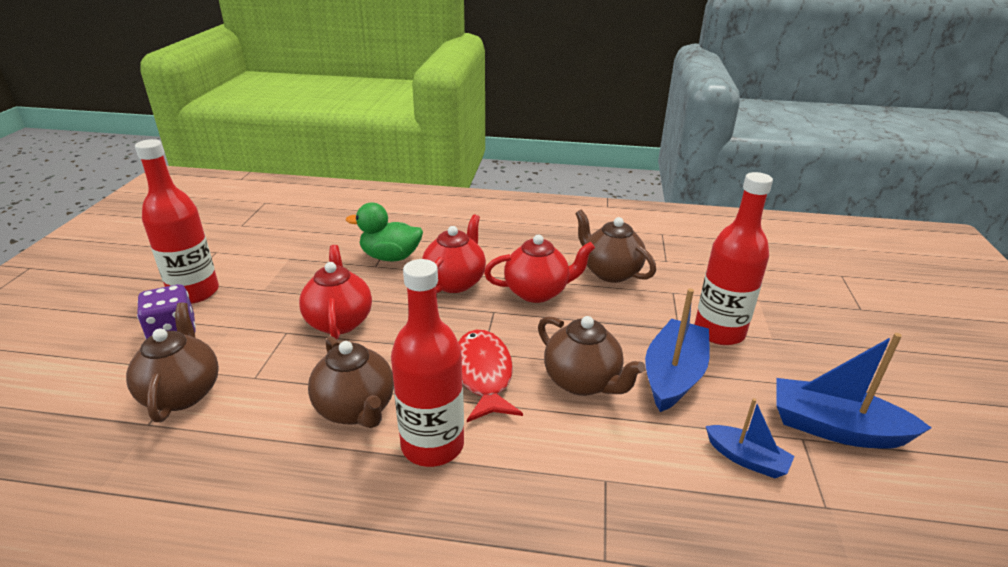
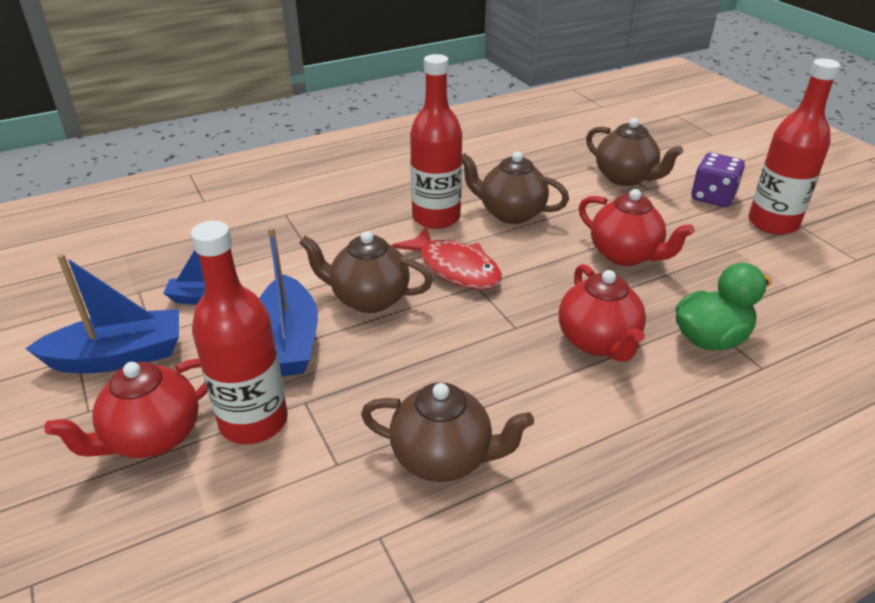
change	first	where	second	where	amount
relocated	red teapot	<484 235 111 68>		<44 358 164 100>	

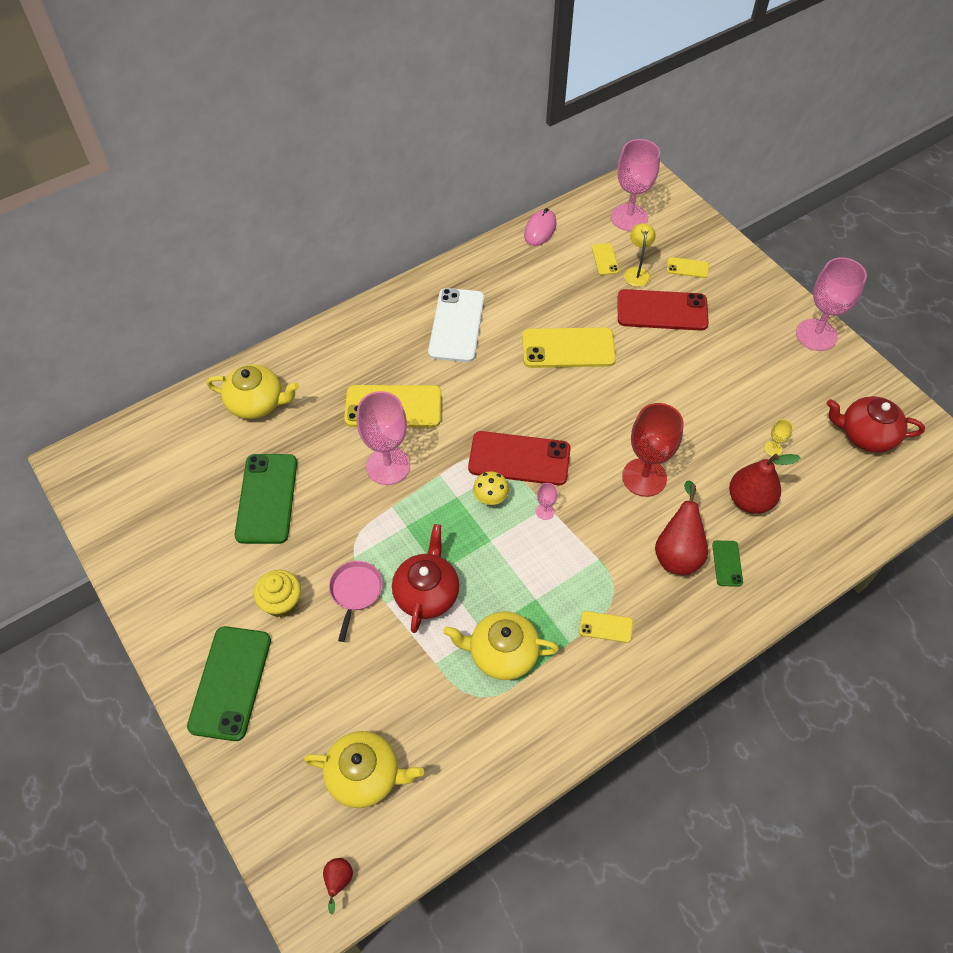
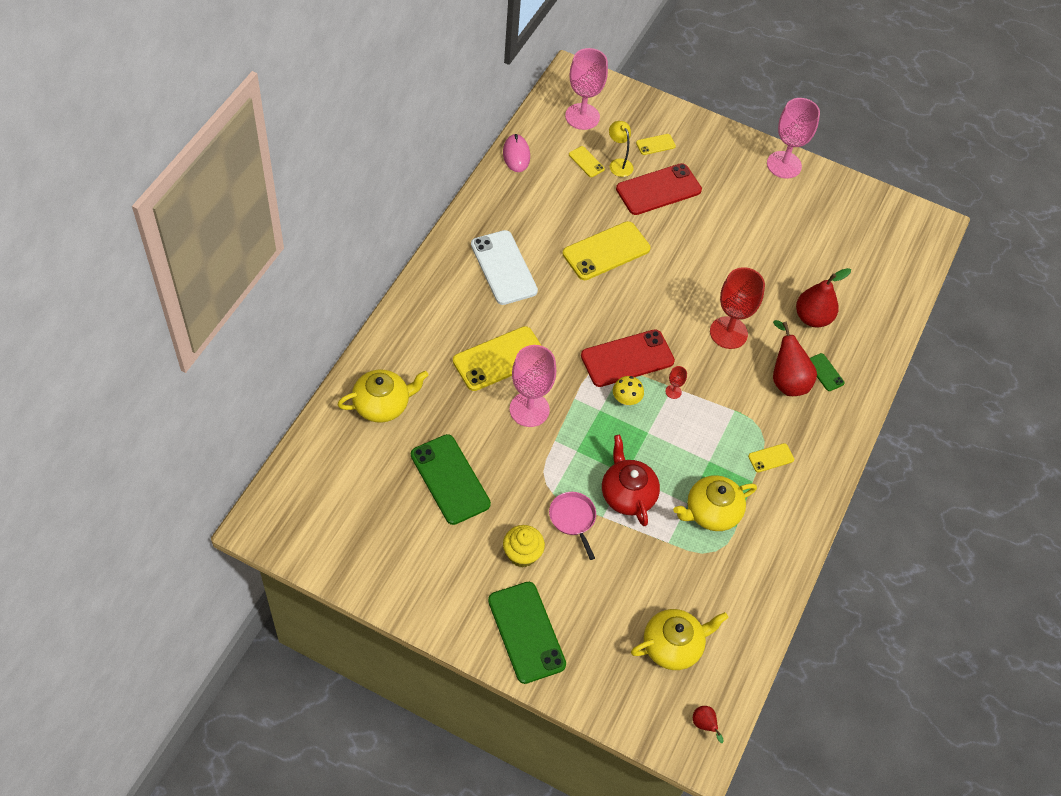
change	first	where	second	where	amount
colour	pink goblet	<536 483 21 37>	red goblet	<665 366 22 33>	
missing	yellow goblet	<764 419 29 37>			
missing	red teapot	<827 396 98 57>			

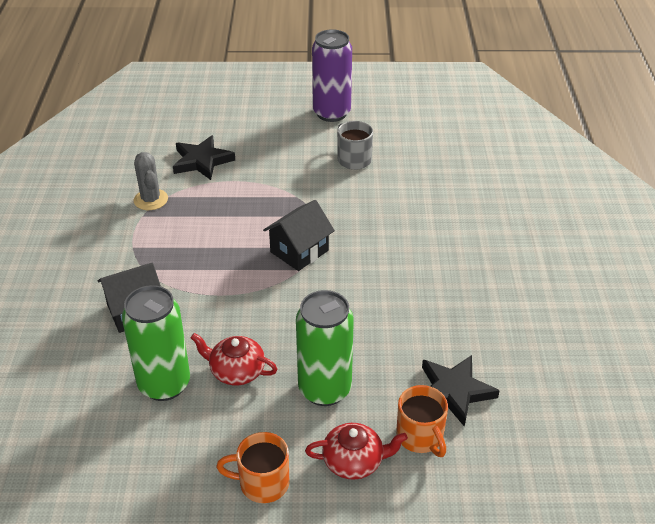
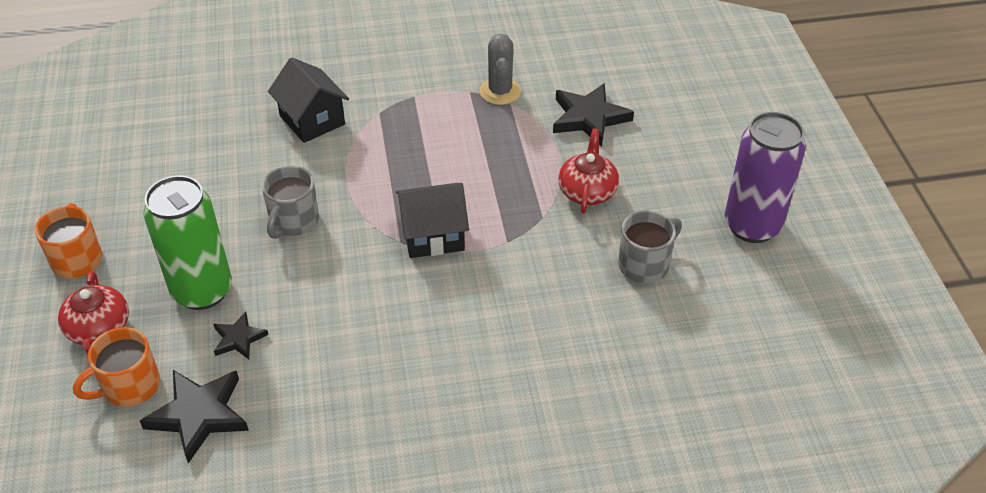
change	first	where	second	where	amount
missing	green can	<122 285 68 116>			
spun	grey cactus	<133 152 35 58>		<480 34 41 71>	60 degrees counterclockwise
relocated	red teapot	<191 333 87 52>		<558 128 61 85>	
spun	black house	<263 200 72 71>		<396 183 73 75>	45 degrees counterclockwise
appeared			black star	<213 312 55 47>	
appeared			grey mug	<262 166 57 73>	

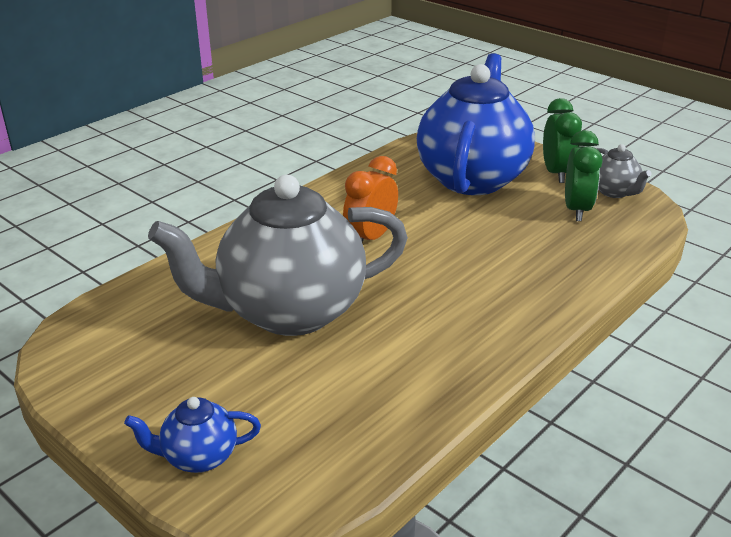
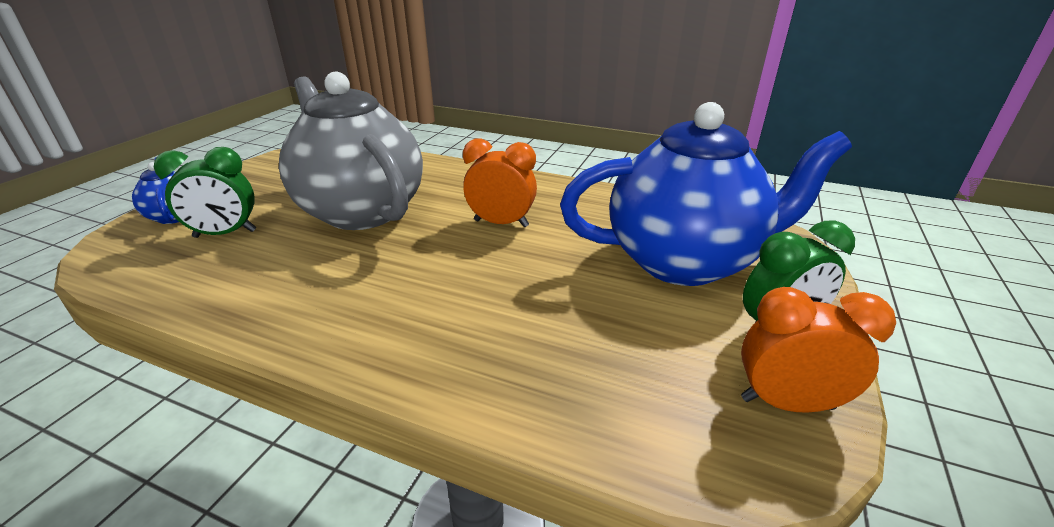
change	first	where	second	where	amount
relocated	green clock	<565 130 38 91>		<154 147 102 91>	
exchanged	grey teapot	<597 144 55 54>	orange clock	<741 287 155 126>	

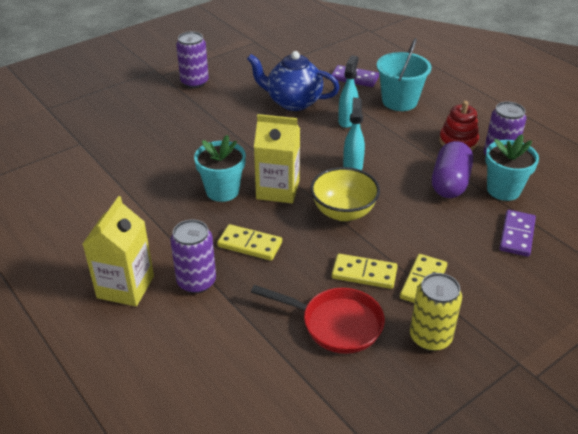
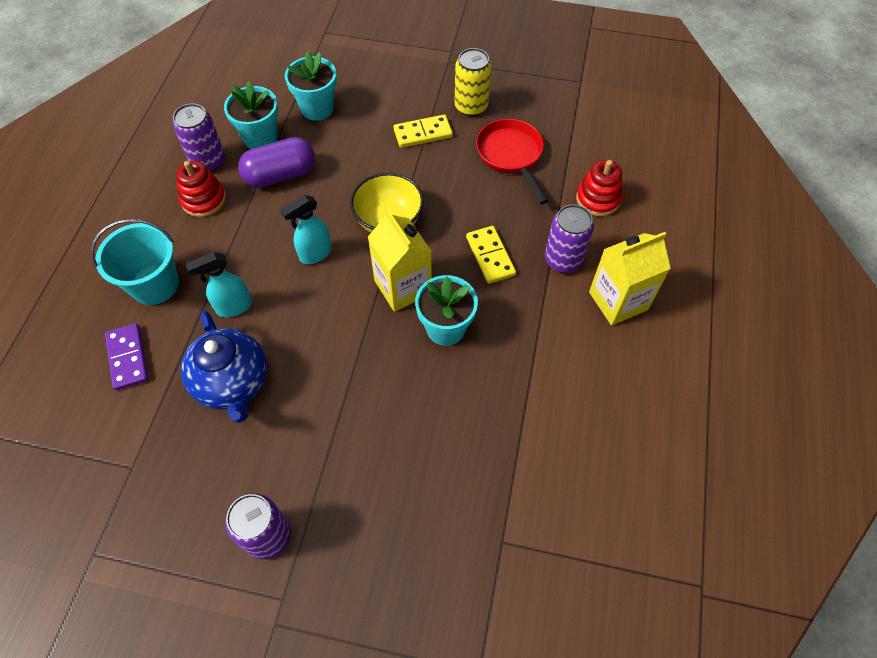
change	first	where	second	where	amount
missing	yellow domino	<332 254 66 35>			
exchanged	purple domino	<499 210 37 47>	turquoise flower pot	<285 51 52 70>	
appeared			red stacking toy	<576 160 47 56>	

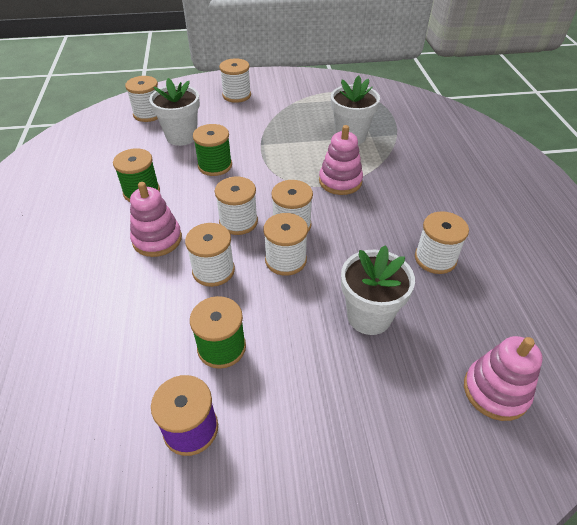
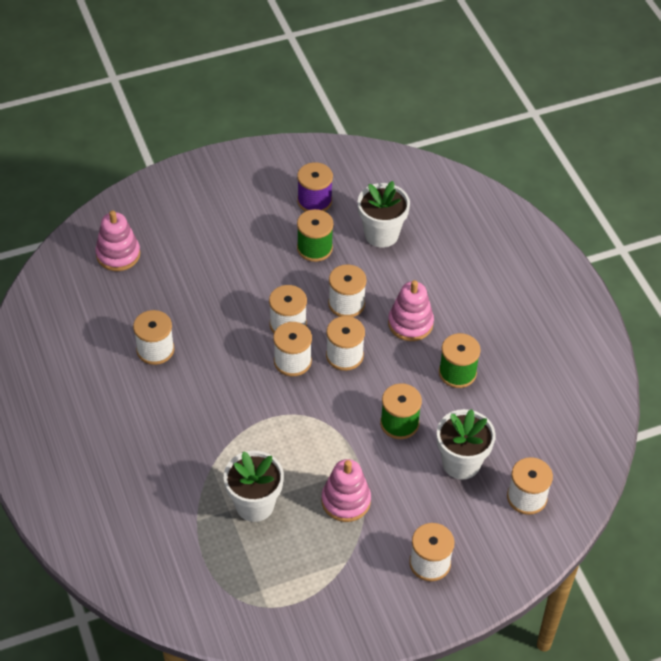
change	first	where	second	where	amount
relocated	pink stacking toy	<319 125 44 70>		<322 459 49 63>	
relocated	white flower pot	<341 245 74 90>		<358 181 52 67>	

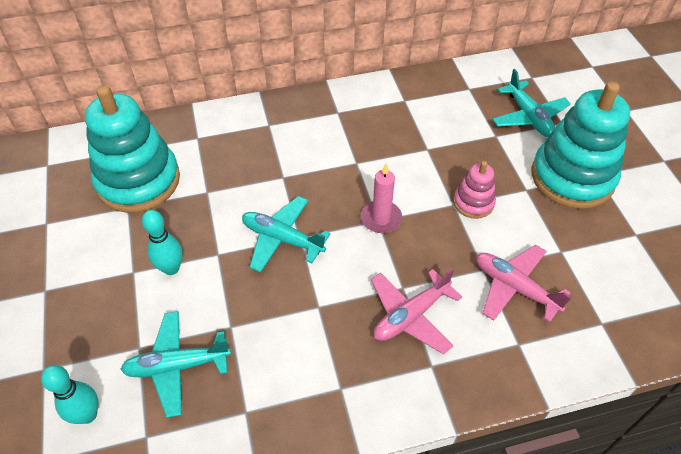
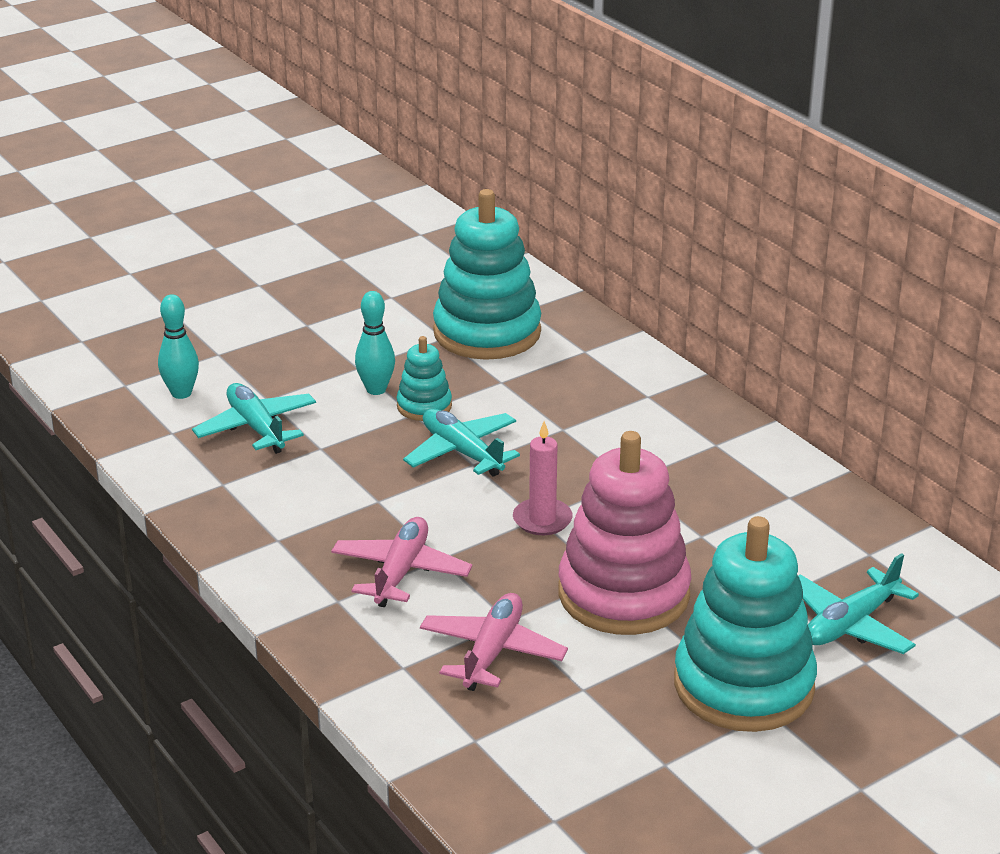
change	first	where	second	where	amount
spun	turquoise plane	<242 196 88 76>		<403 408 117 69>	45 degrees counterclockwise
spun	pink plane	<371 268 91 86>		<331 517 141 90>	75 degrees clockwise
size	pink stacking toy	<453 161 43 58>		<558 431 133 204>	x2.07
appeared			turquoise stacking toy	<397 336 55 85>	

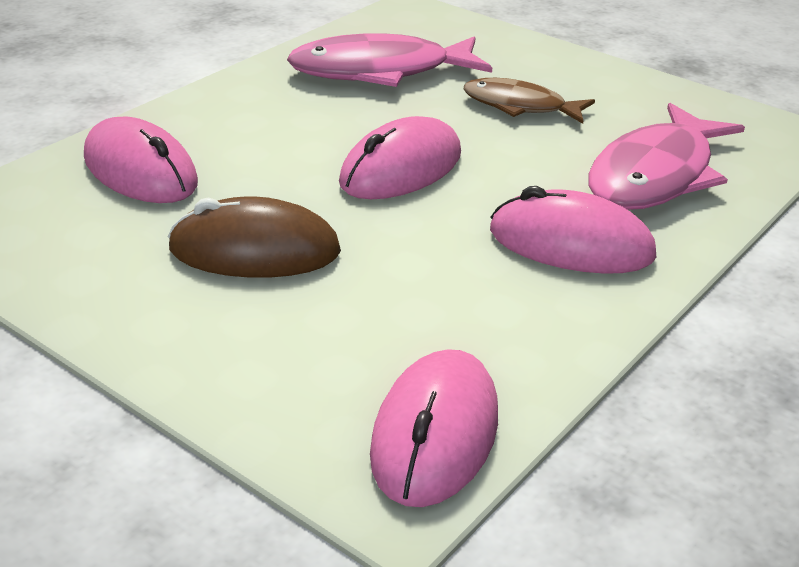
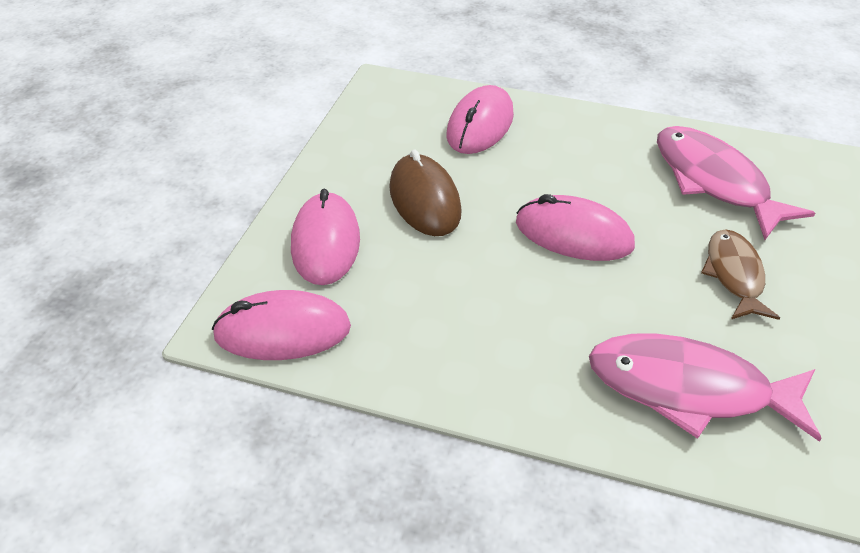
change	first	where	second	where	amount
relocated	pink mouse	<490 186 167 88>		<291 189 69 96>	

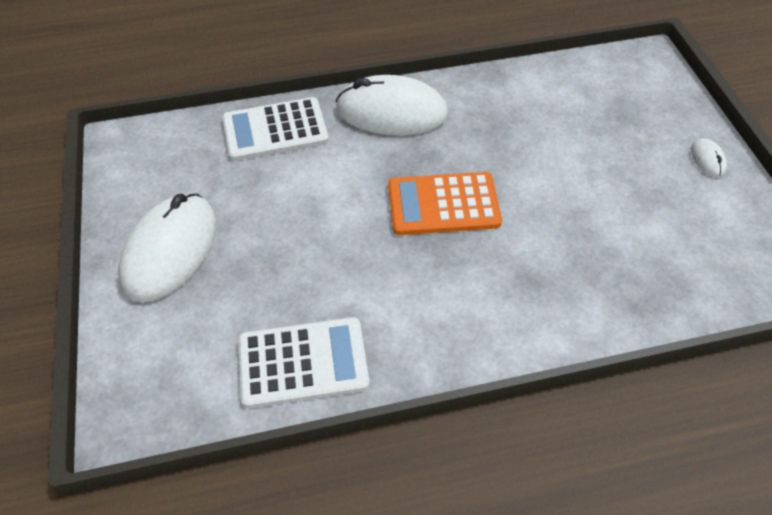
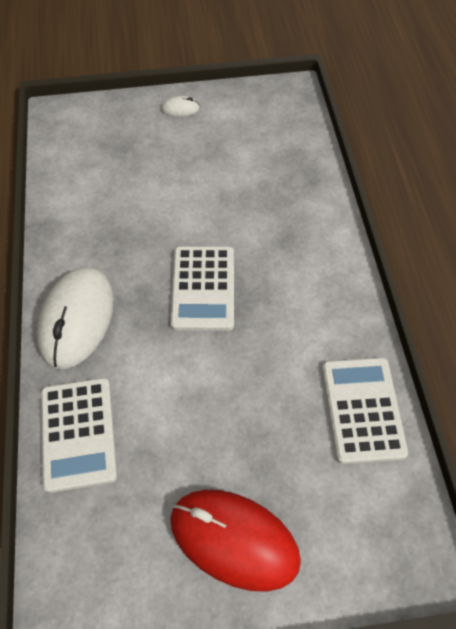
change	first	where	second	where	amount
colour	white mouse	<118 194 99 109>	red mouse	<170 490 131 102>	
colour	orange calculator	<388 172 114 63>	white calculator	<170 246 64 85>	

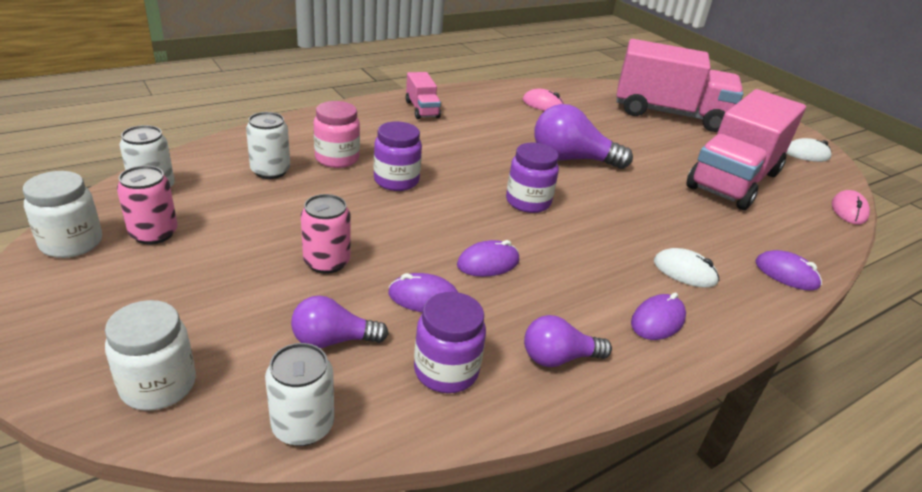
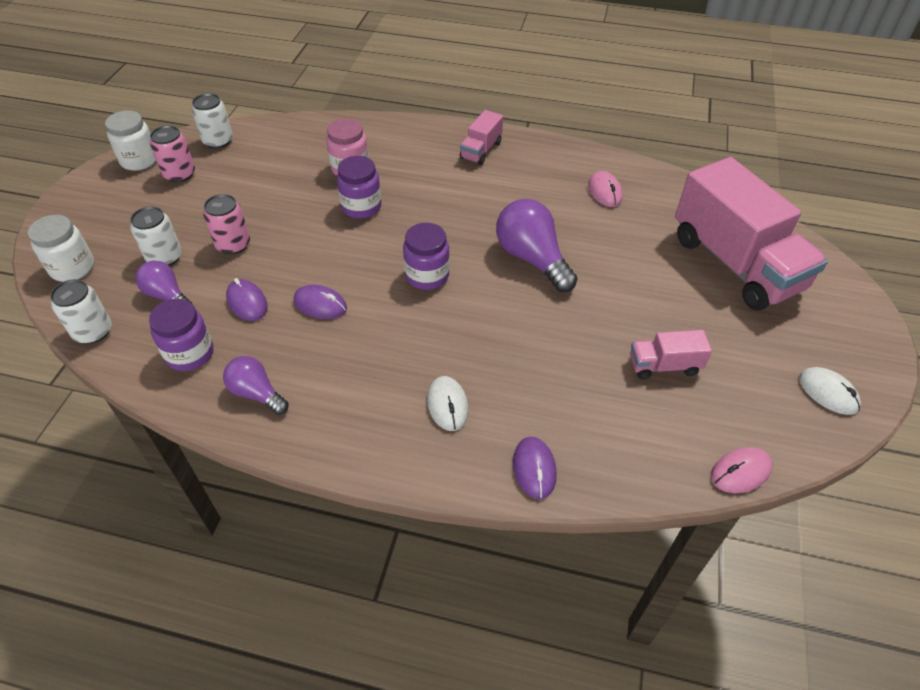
change	first	where	second	where	amount
relocated	white can	<246 112 44 67>		<130 206 52 60>	
missing	purple mouse	<631 292 55 48>			
size	pink truck	<686 89 120 121>		<630 330 82 49>	x0.44

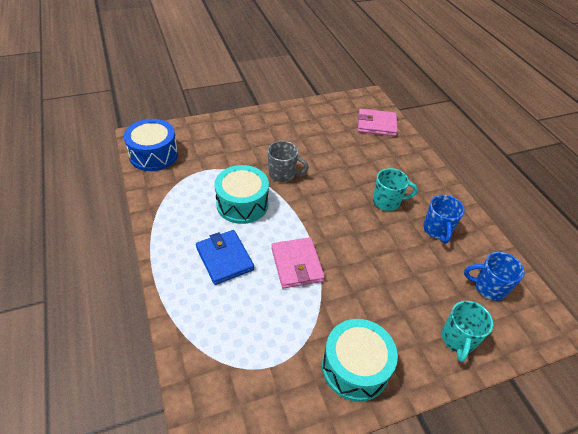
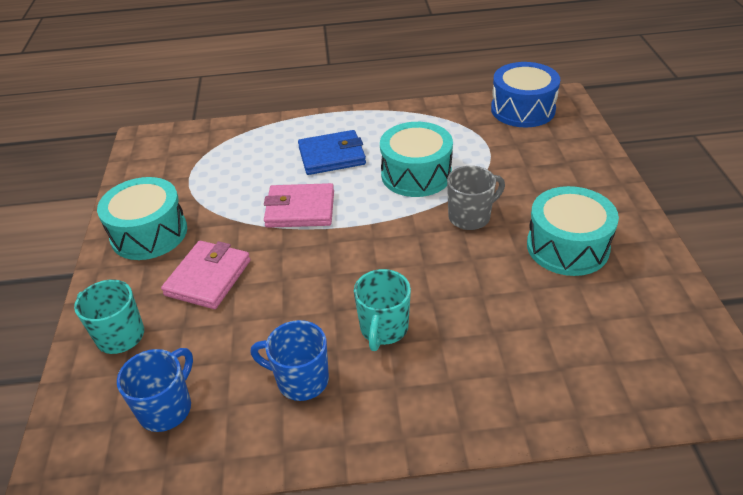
change	first	where	second	where	amount
spun	grey mug	<268 141 41 41>		<447 166 58 64>	150 degrees counterclockwise
relocated	pink wallet	<358 109 40 27>		<161 241 89 68>	
appeared			turquoise drum	<527 186 92 90>	

